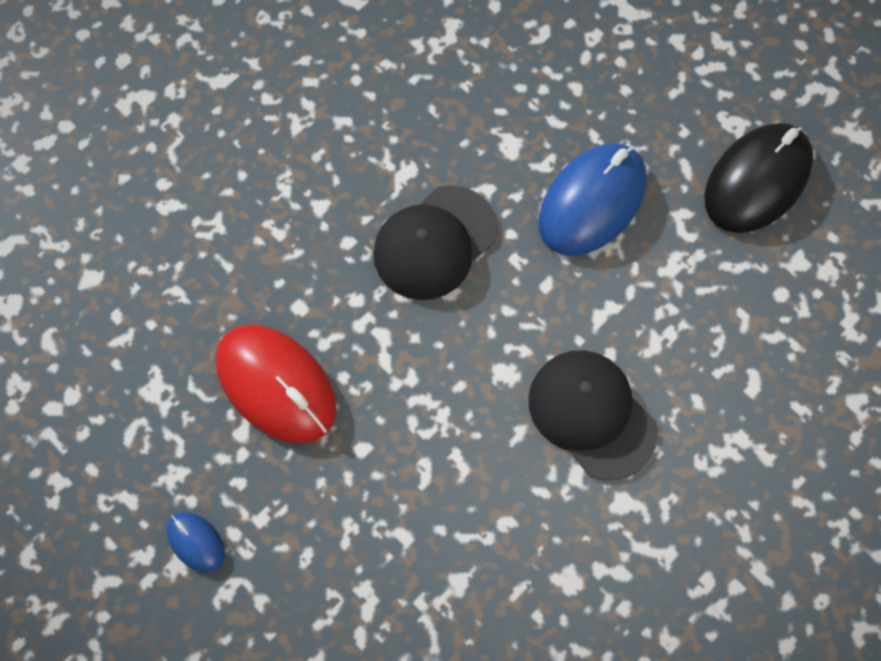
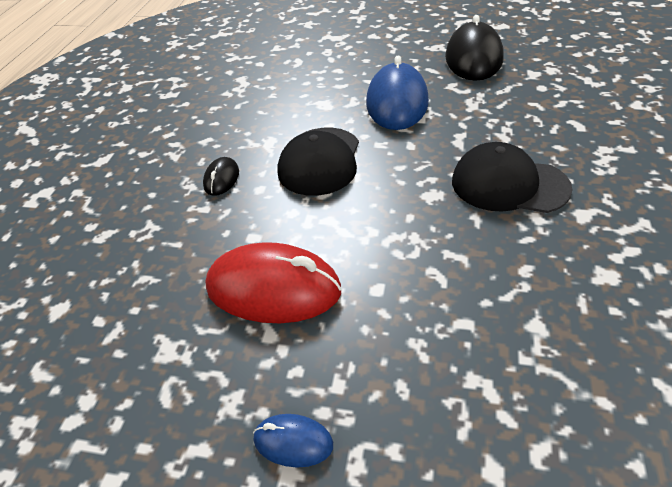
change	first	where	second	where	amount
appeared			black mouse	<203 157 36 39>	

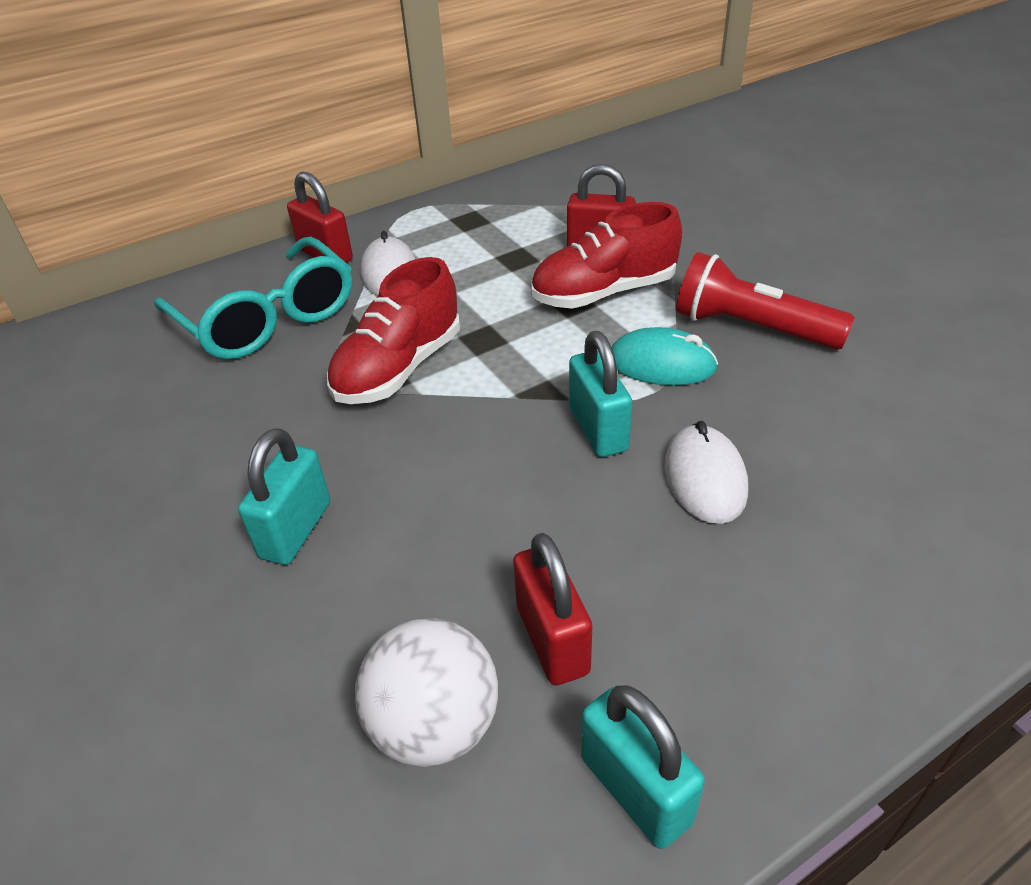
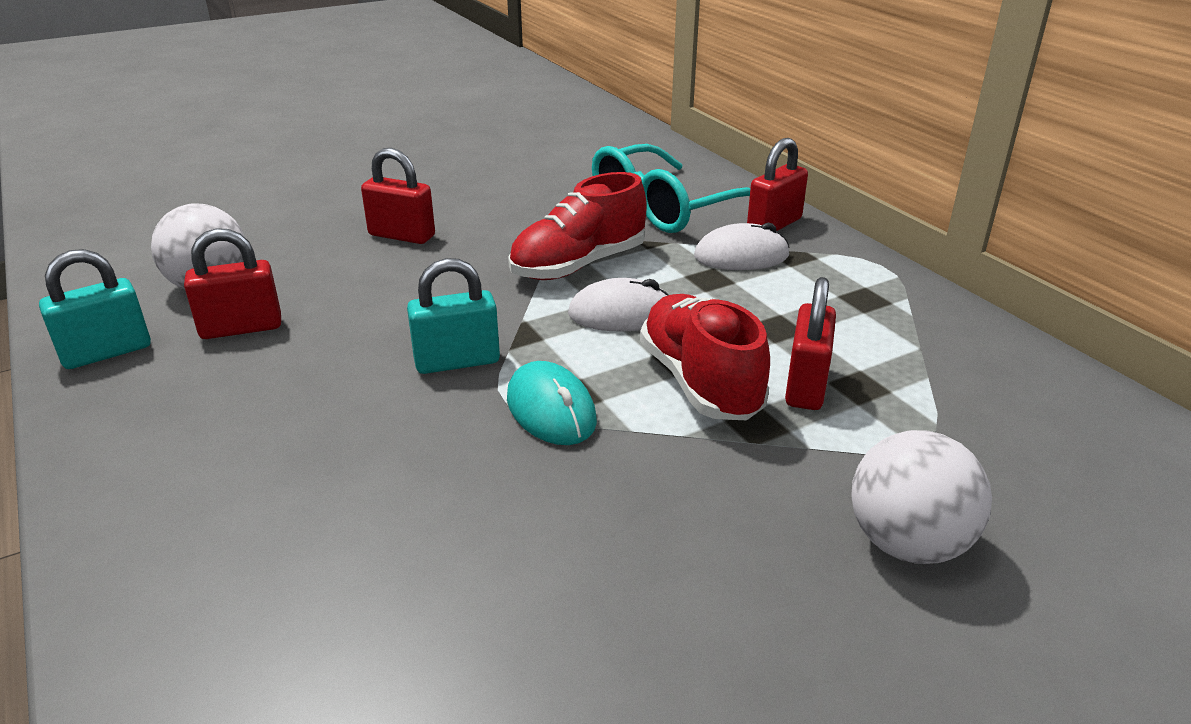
change	first	where	second	where	amount
colour	turquoise padlock	<238 428 92 137>	red padlock	<361 148 74 96>	
spun	red shoe	<327 257 133 147>		<508 172 139 108>	75 degrees counterclockwise
spun	turquoise mouse	<612 327 106 59>		<507 361 90 84>	45 degrees counterclockwise
relocated	white mouse	<664 421 84 103>		<568 278 100 54>	
missing	red flashlight	<676 252 179 98>			
appeared			white ball	<851 430 141 134>	

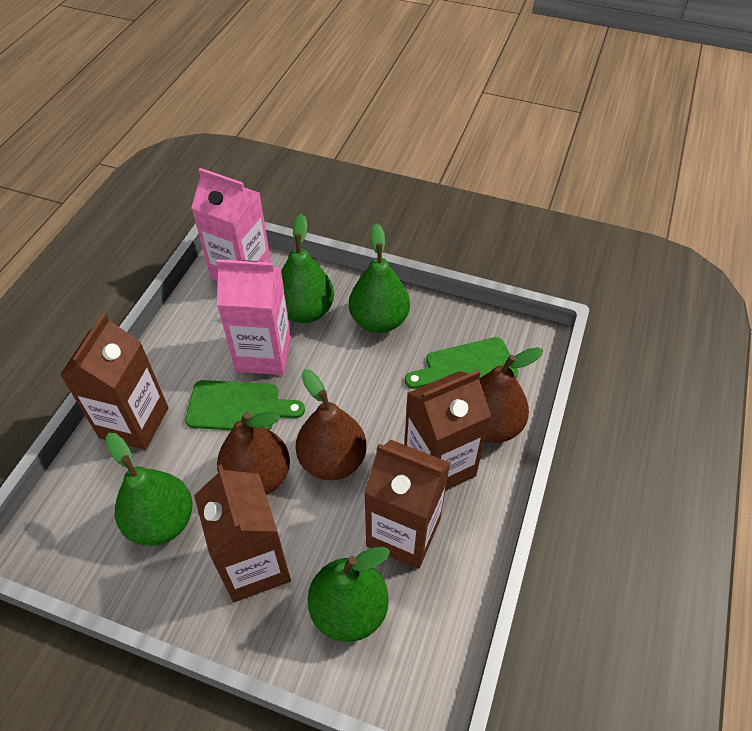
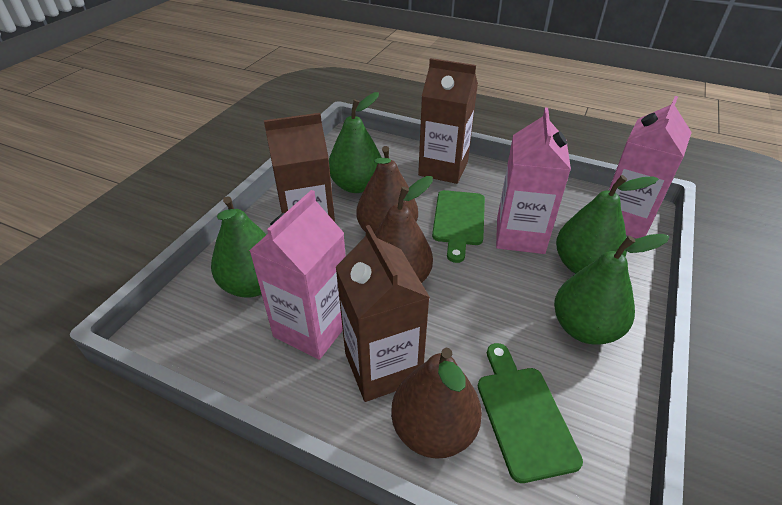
change	first	where	second	where	amount
colour	brown carton	<364 440 86 129>	pink carton	<249 190 97 170>	

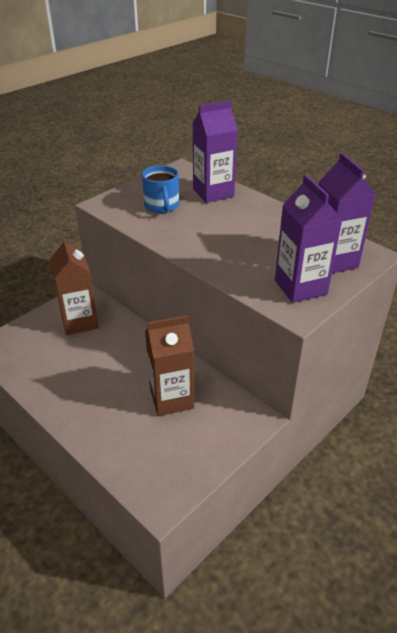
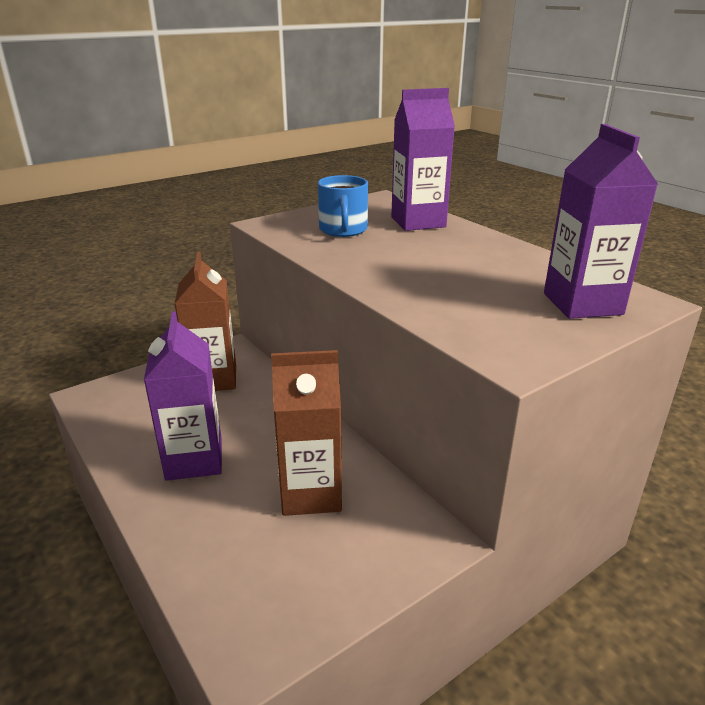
change	first	where	second	where	amount
relocated	purple carton	<275 175 67 128>		<144 311 78 170>	

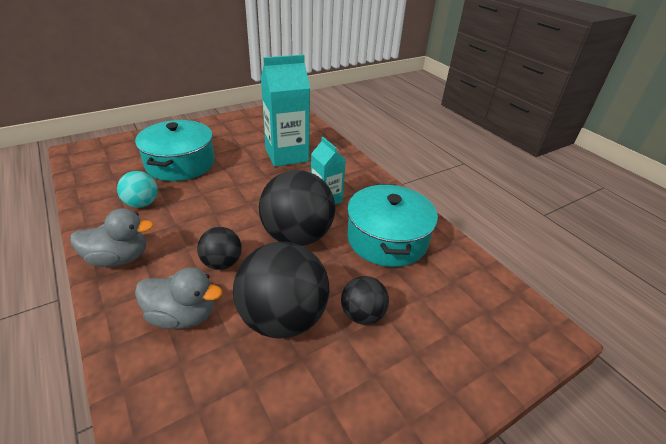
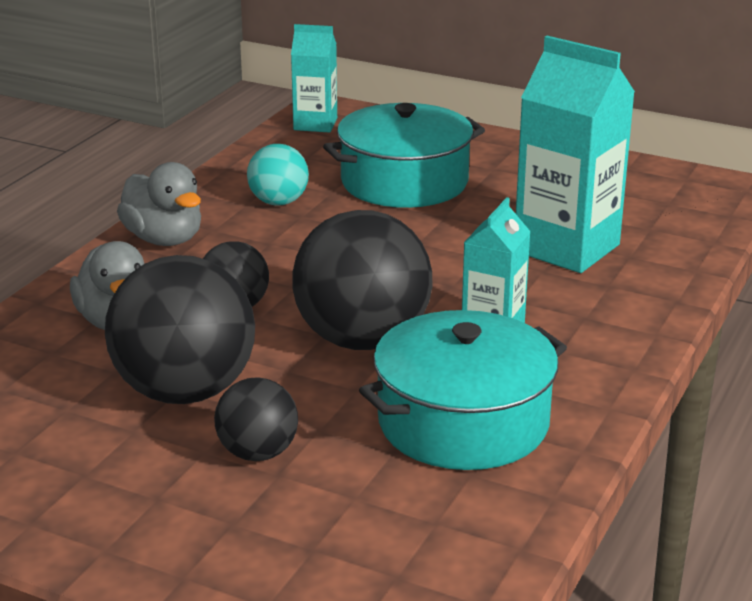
change	first	where	second	where	amount
appeared			turquoise carton	<291 24 46 109>	

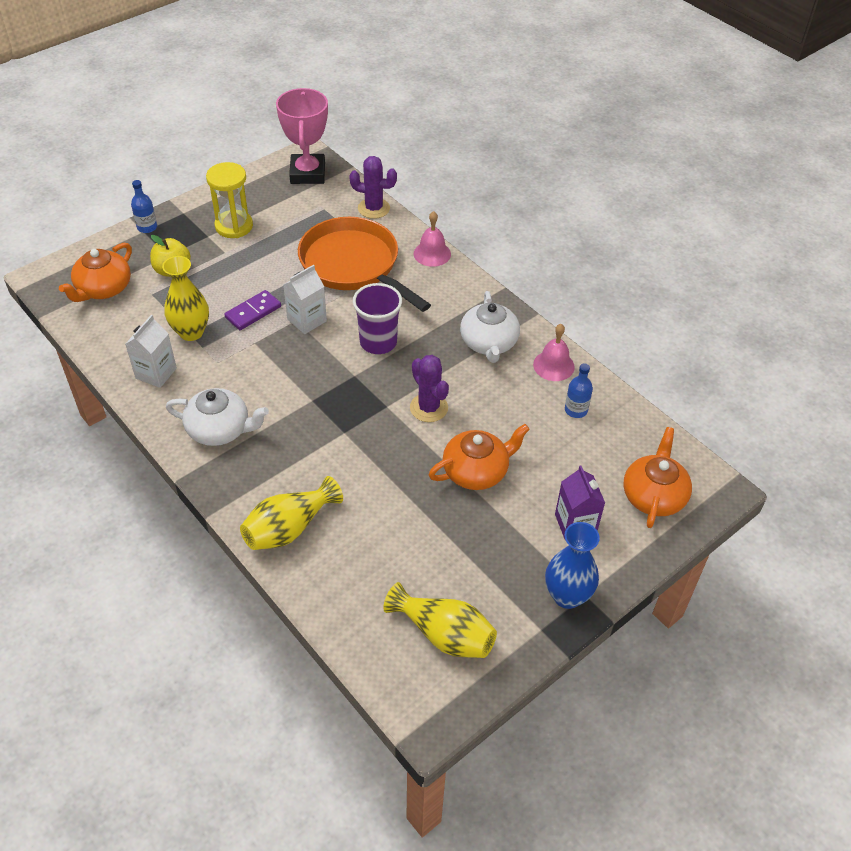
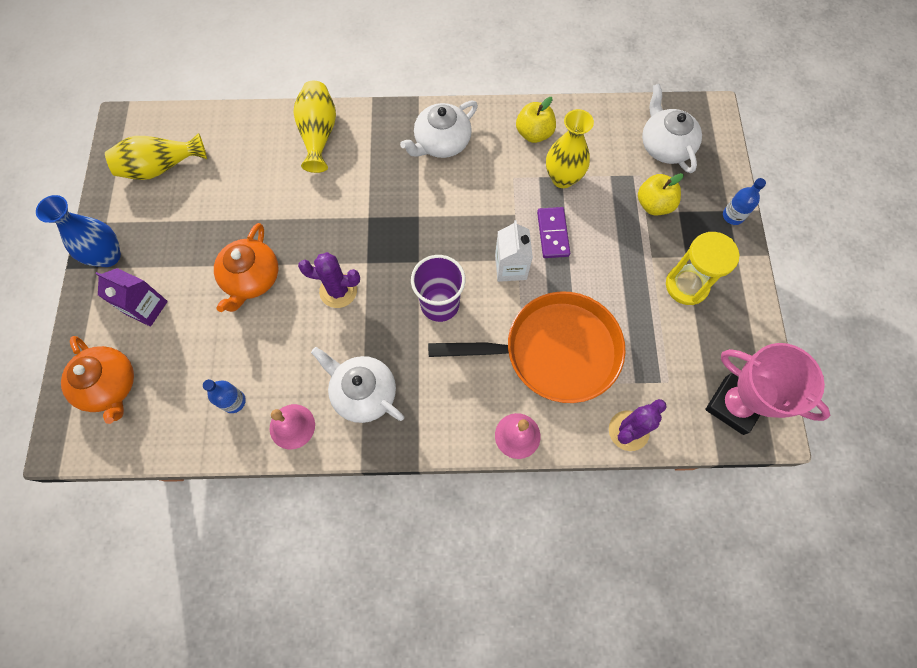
change	first	where	second	where	amount
colour	orange teapot	<59 243 73 59>	white teapot	<642 84 60 89>	
exchanged	white carton	<125 315 52 73>	yellow apple	<516 97 40 46>	

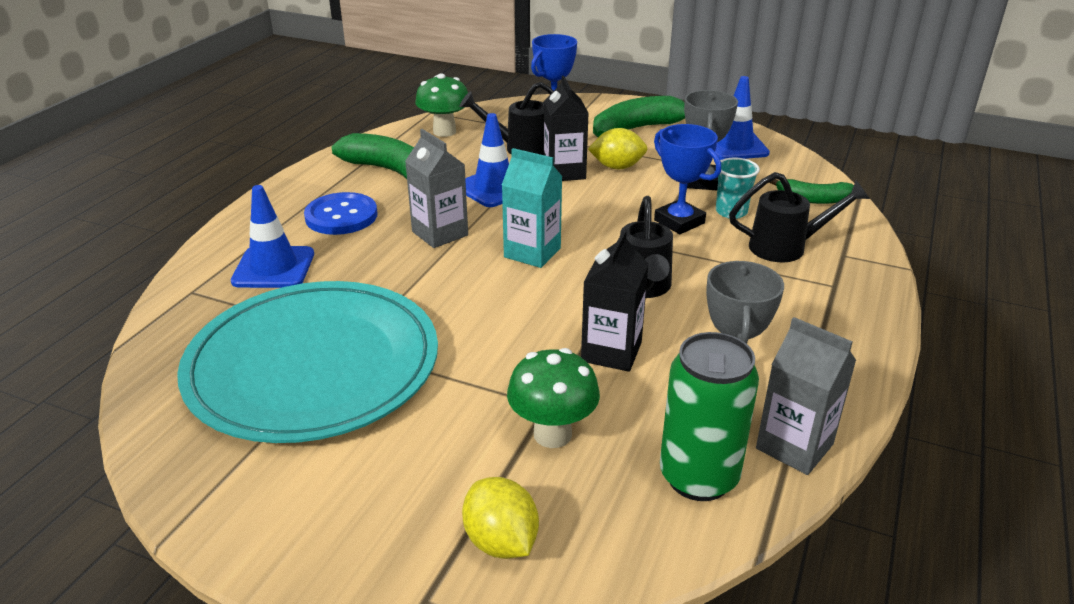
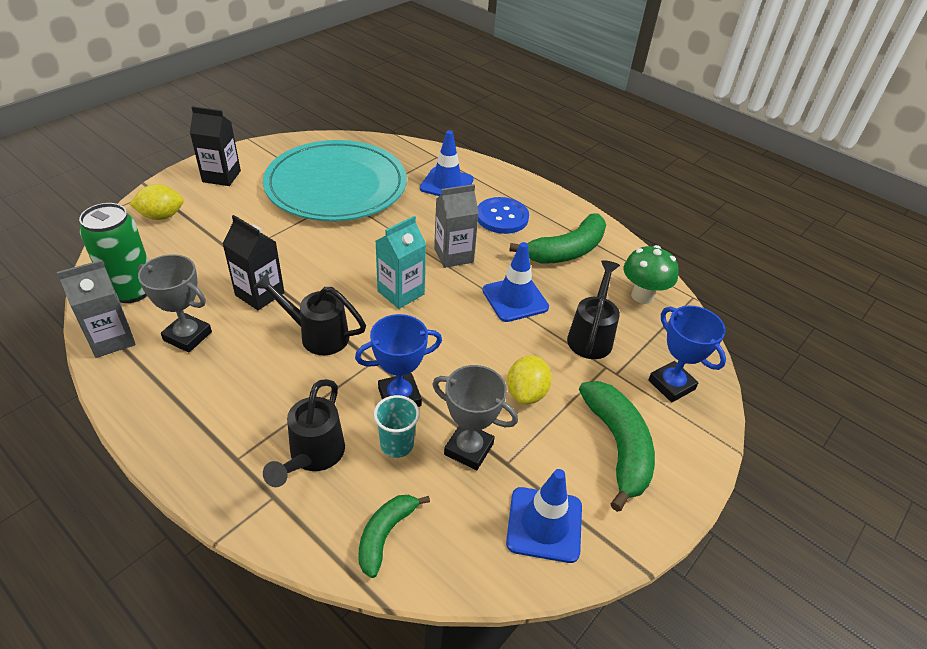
change	first	where	second	where	amount
missing	green mushroom	<507 348 93 100>			
relocated	black carton	<544 76 45 105>		<190 106 51 80>	

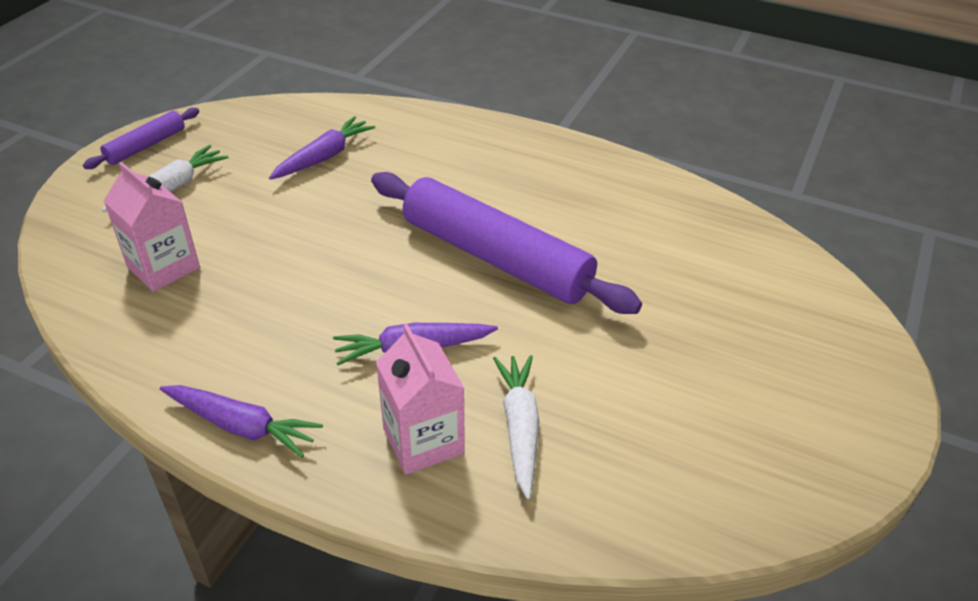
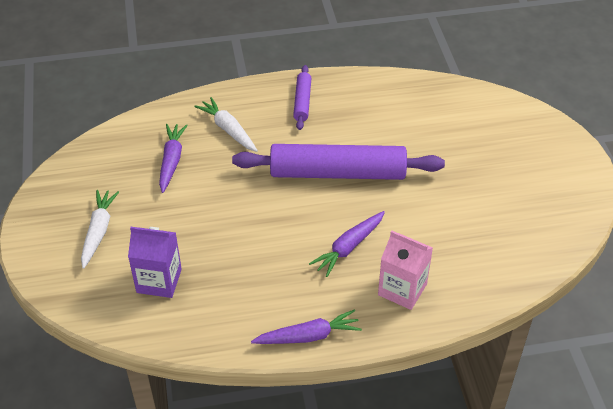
change	first	where	second	where	amount
relocated	purple rolling pin	<83 108 116 61>		<293 65 18 65>	
colour	pink carton	<104 162 96 130>	purple carton	<128 227 54 71>	
relocated	white carrot	<493 355 46 144>		<194 97 64 55>	

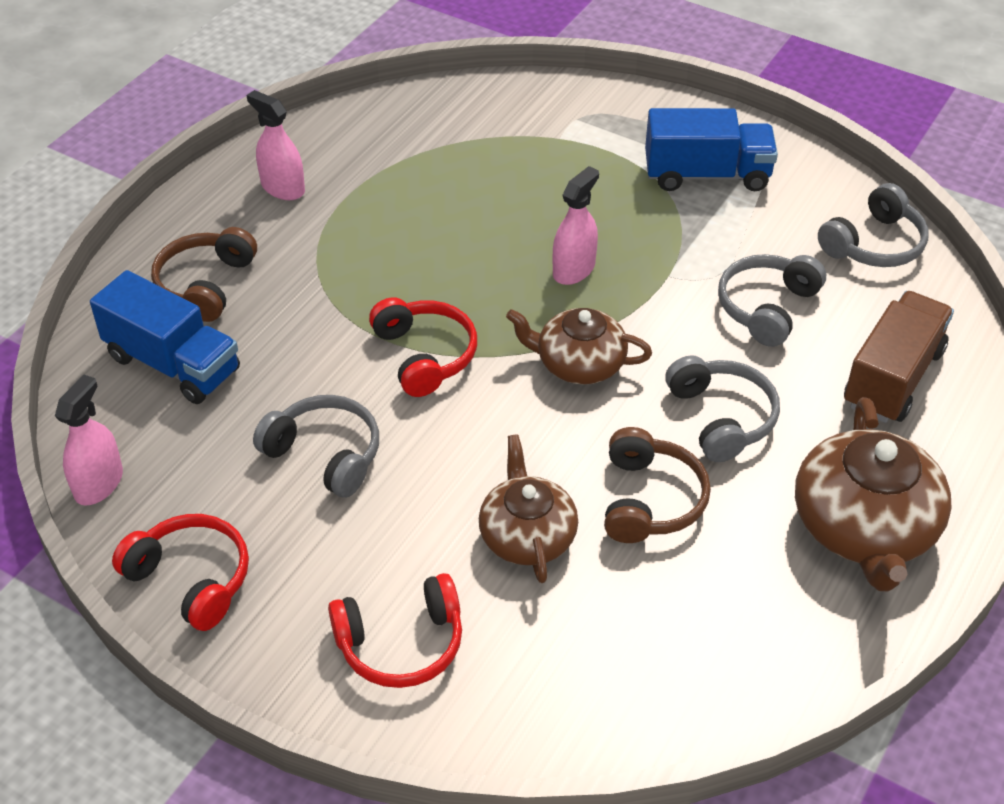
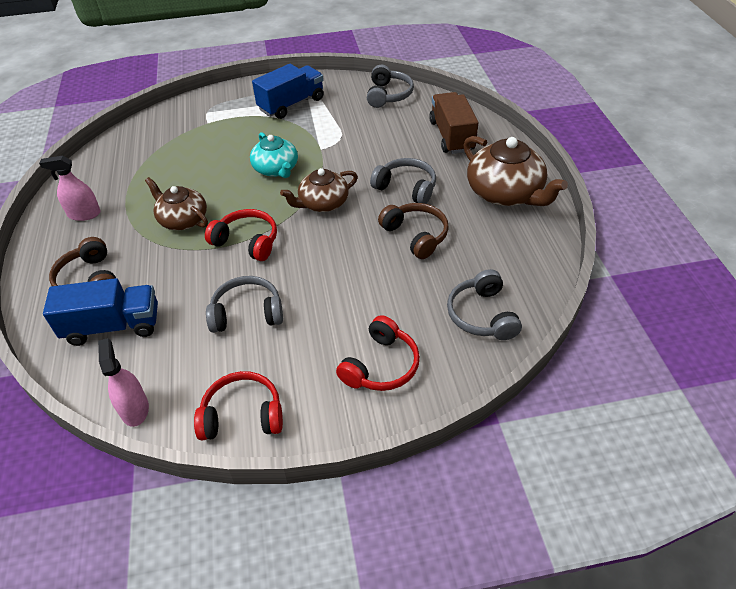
change	first	where	second	where	amount
relocated	brown teapot	<479 434 99 149>		<145 177 63 53>	
exchanged	pink spray bottle	<553 166 46 119>	turquoise teapot	<250 132 48 46>	
relocated	grey headphones	<718 254 108 93>		<447 269 75 71>	

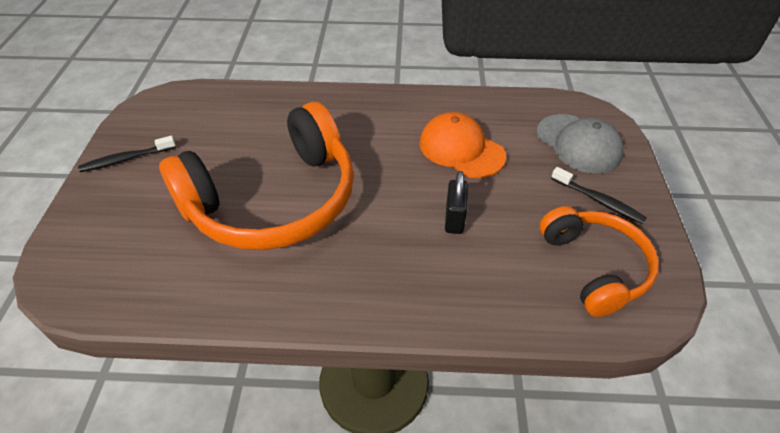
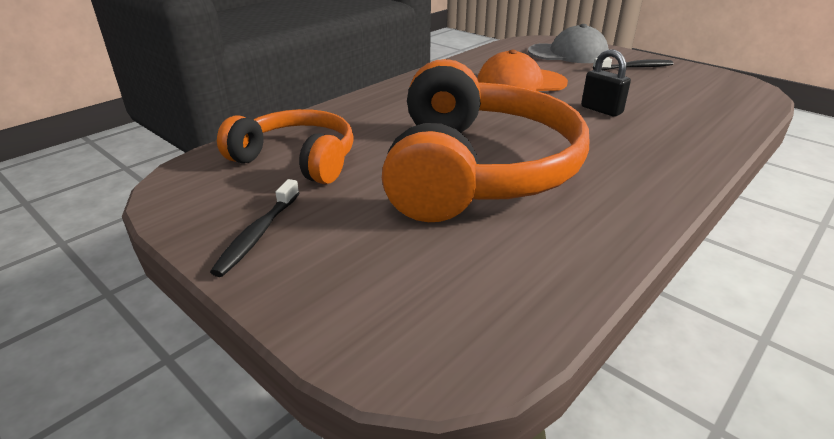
change	first	where	second	where	amount
relocated	orange headphones	<539 206 120 111>		<217 109 137 75>	

